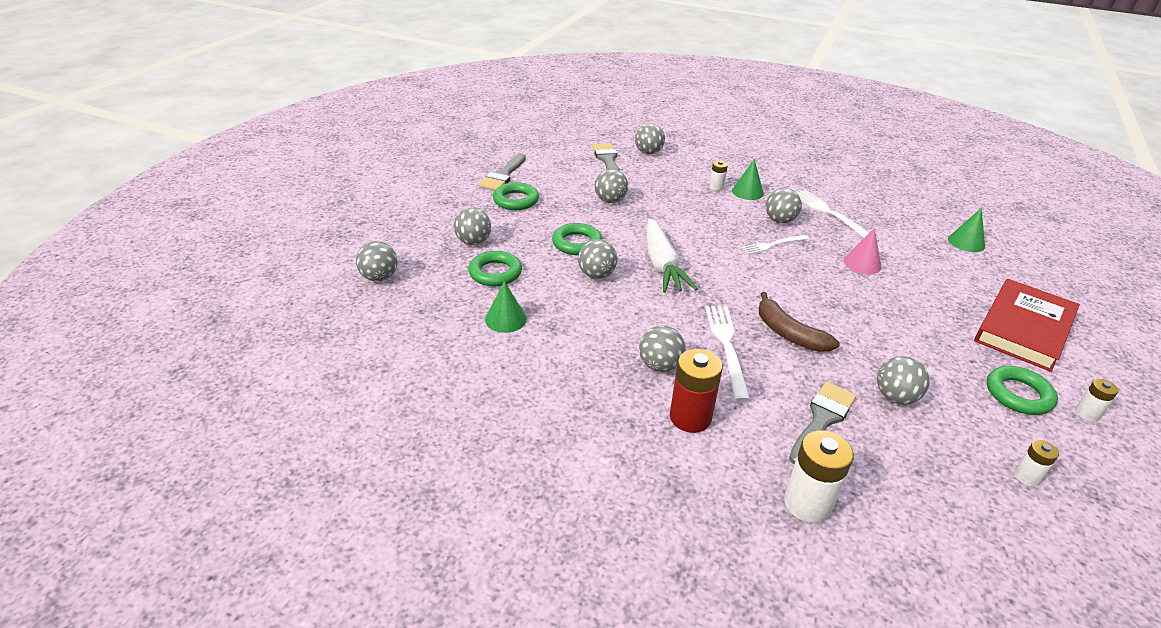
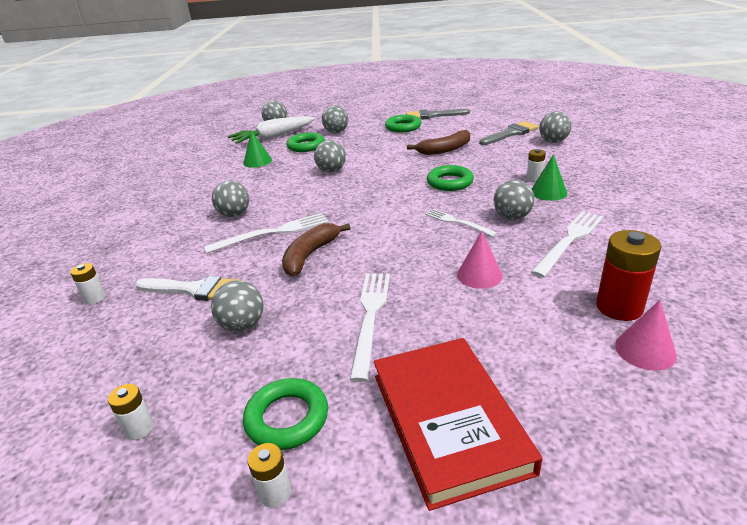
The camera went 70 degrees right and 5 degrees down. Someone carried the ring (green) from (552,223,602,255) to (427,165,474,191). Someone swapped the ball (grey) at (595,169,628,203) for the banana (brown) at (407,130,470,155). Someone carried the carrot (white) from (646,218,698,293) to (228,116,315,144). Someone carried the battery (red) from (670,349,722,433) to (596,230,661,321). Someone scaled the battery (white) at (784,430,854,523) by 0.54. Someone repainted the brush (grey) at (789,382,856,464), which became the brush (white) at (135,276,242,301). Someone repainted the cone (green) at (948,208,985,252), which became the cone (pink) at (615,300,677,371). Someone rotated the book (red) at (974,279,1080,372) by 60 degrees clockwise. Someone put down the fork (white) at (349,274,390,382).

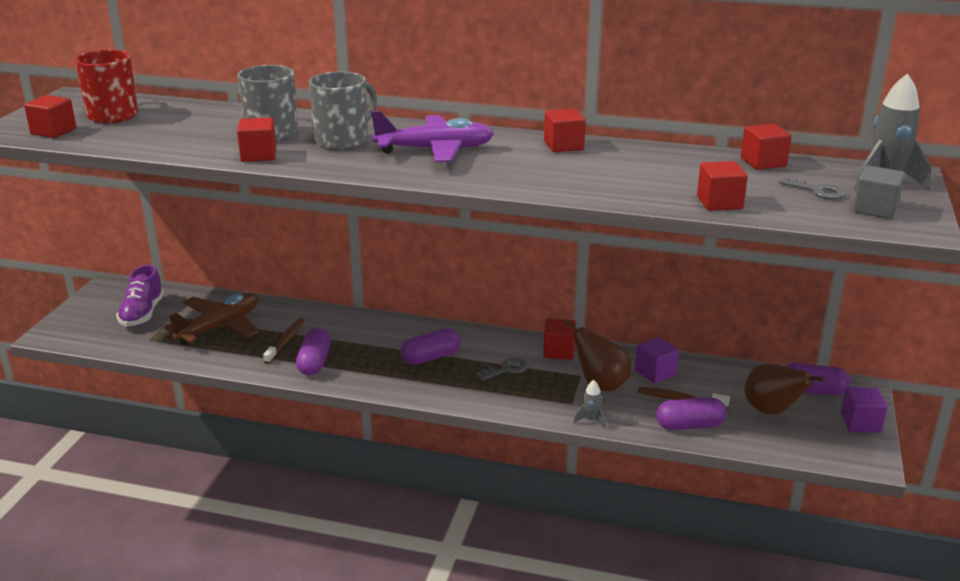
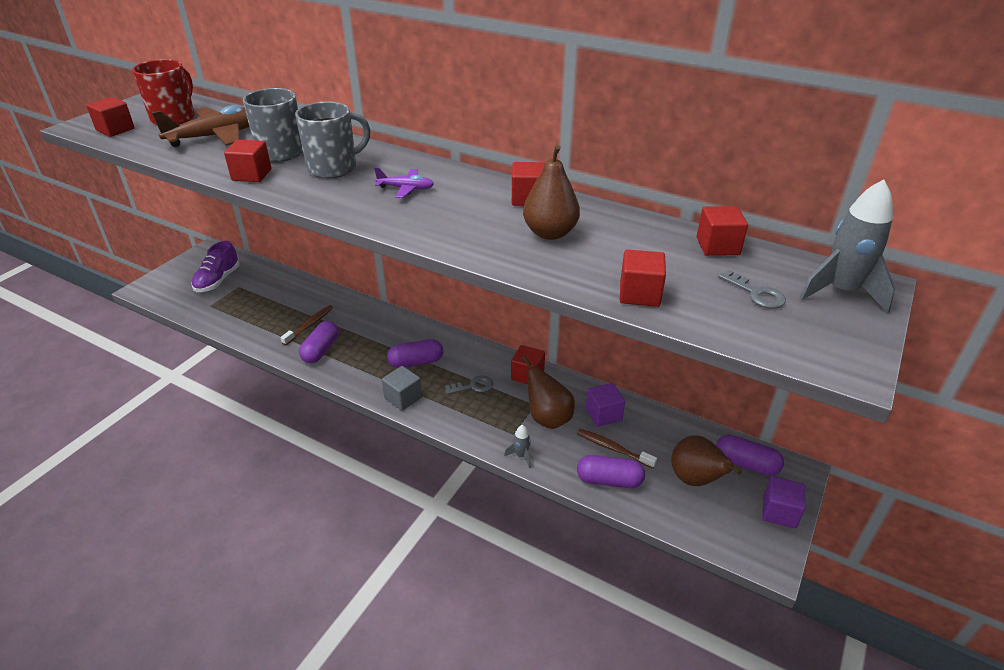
The camera went 15 degrees right and 10 degrees up. Someone carried the plane (brown) from (164,293,259,345) to (152,105,249,147). Someone scaled the plane (purple) at (371,111,494,162) by 0.52. Someone carried the cube (grey) from (853,165,905,219) to (382,366,422,411). Someone put down the pear (brown) at (523,145,580,240).

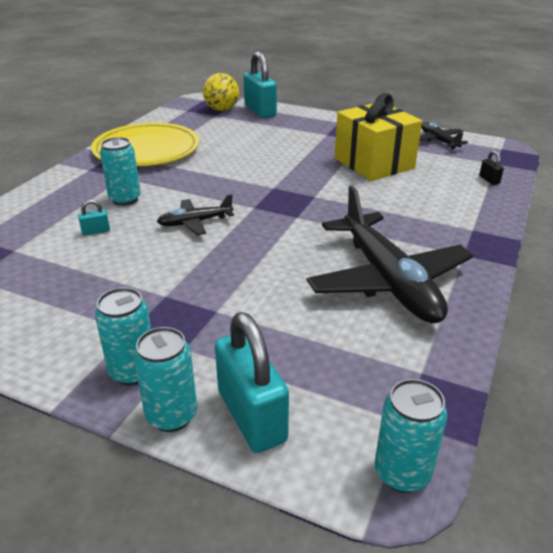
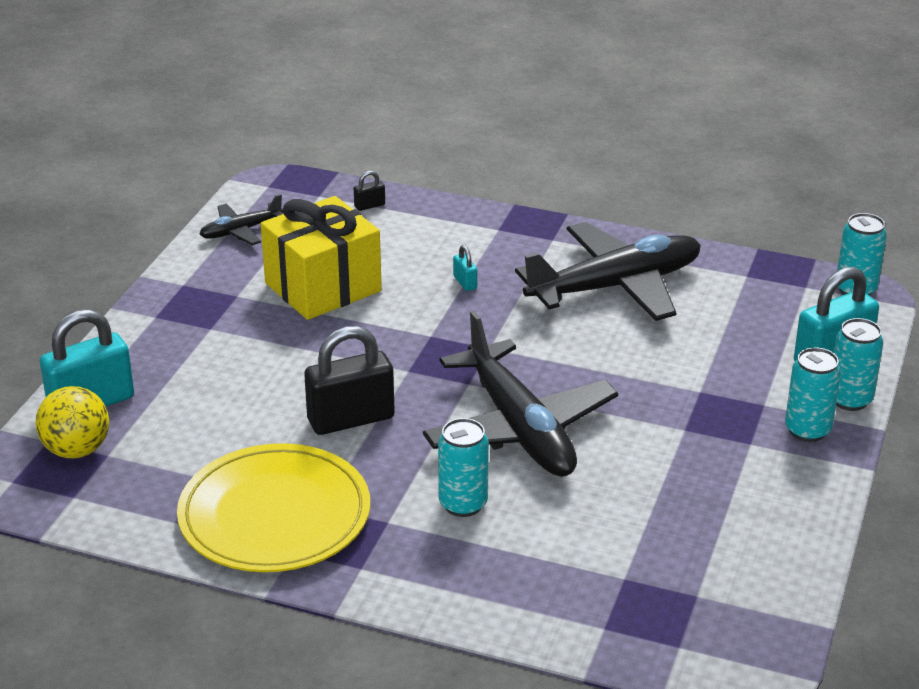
The camera went 95 degrees left and 0 degrees up. Someone carried the padlock (turquoise) from (78,199,110,236) to (453,245,477,291). Someone scaled the plane (black) at (157,194,234,235) by 2.10. Someone put down the padlock (black) at (304,326,395,435).

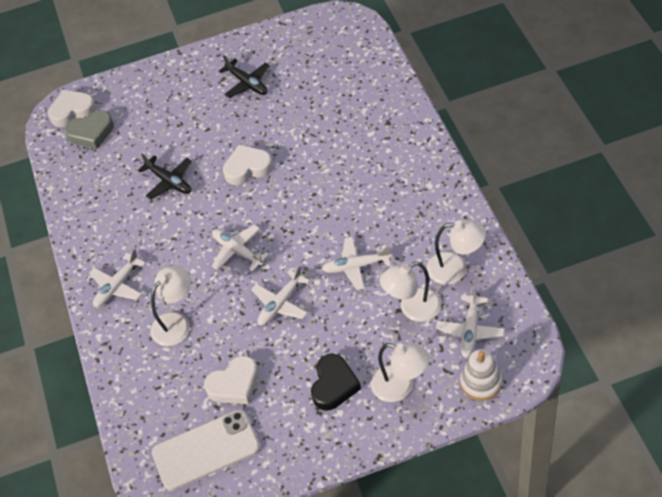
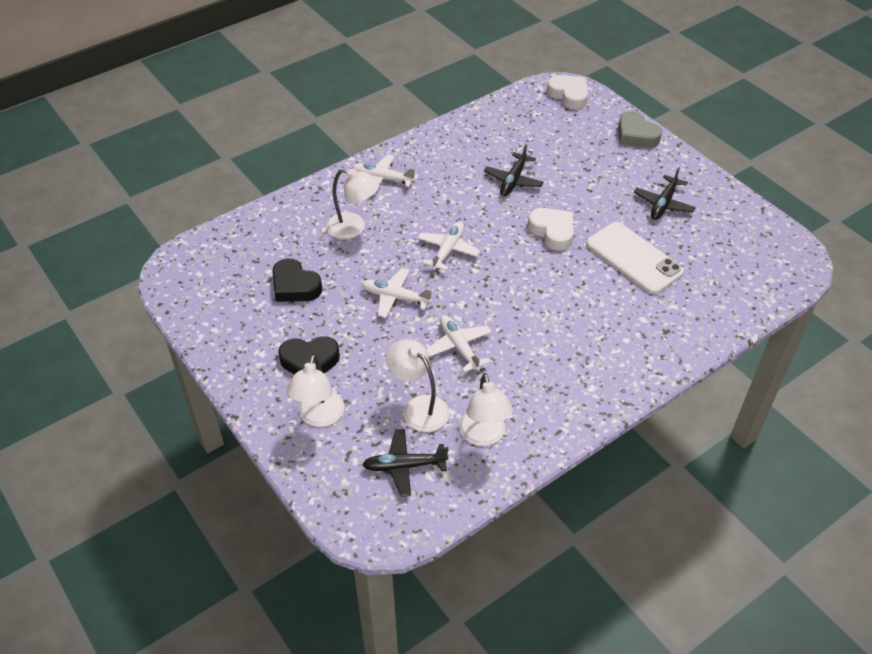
The camera went 65 degrees right and 5 degrees down. Someone carried the heart (grey) from (65,110,114,149) to (618,111,662,148). Someone carried the phone (white) from (152,410,260,491) to (586,222,684,294). Someone repainted the heart (white) at (204,356,258,404), which became the heart (black) at (272,258,323,302). Someone repainted the plane (white) at (436,287,505,358), which became the plane (black) at (362,429,449,497). Someone took away the stacking toy (white) at (460,349,502,401).

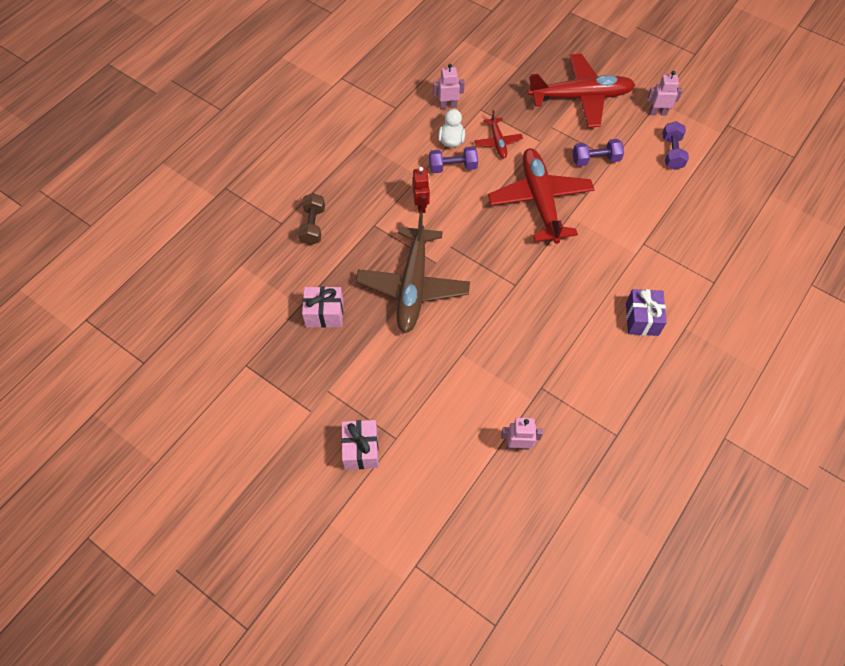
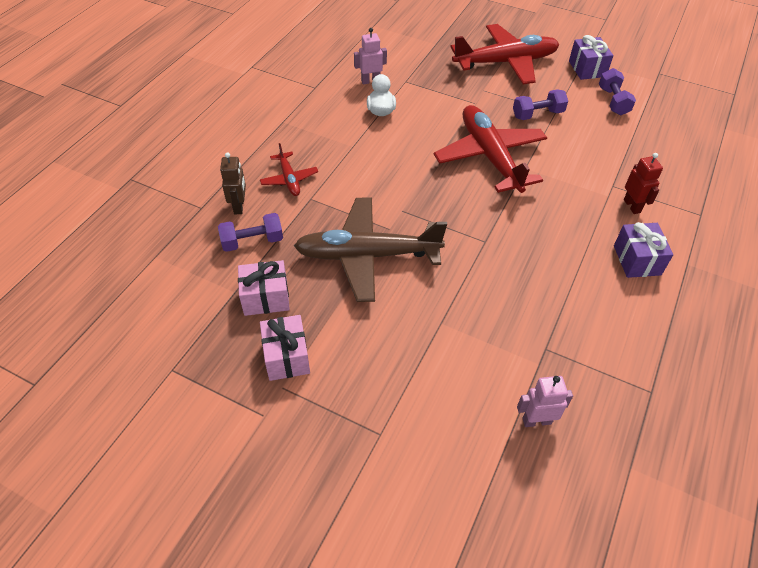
The camera went 10 degrees left and 10 degrees down. Someone swapped the dumbbell (brown) at (298,193,325,245) for the robot (brown) at (220,152,246,214). Someone carried the gift (pink) from (341,420,379,470) to (260,315,310,381). Someone rotated the plane (brown) at (356,212,470,333) by 90 degrees clockwise. Someone carried the robot (red) from (412,167,430,213) to (624,153,663,214). Someone carried the dumbbell (purple) from (429,146,478,173) to (218,213,283,252). Someone carried the plane (red) from (474,110,523,159) to (260,143,318,196). Someone swapped the robot (pink) at (647,71,682,115) for the gift (purple) at (569,35,613,80).

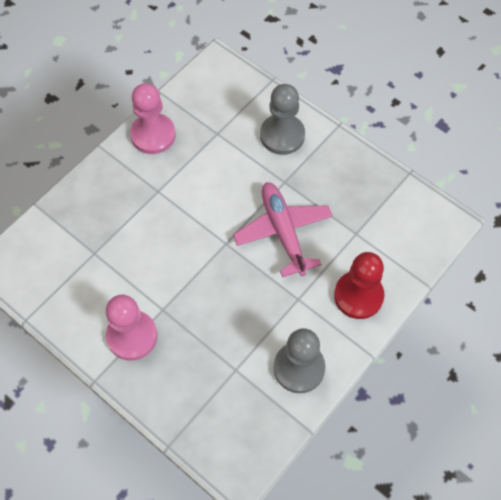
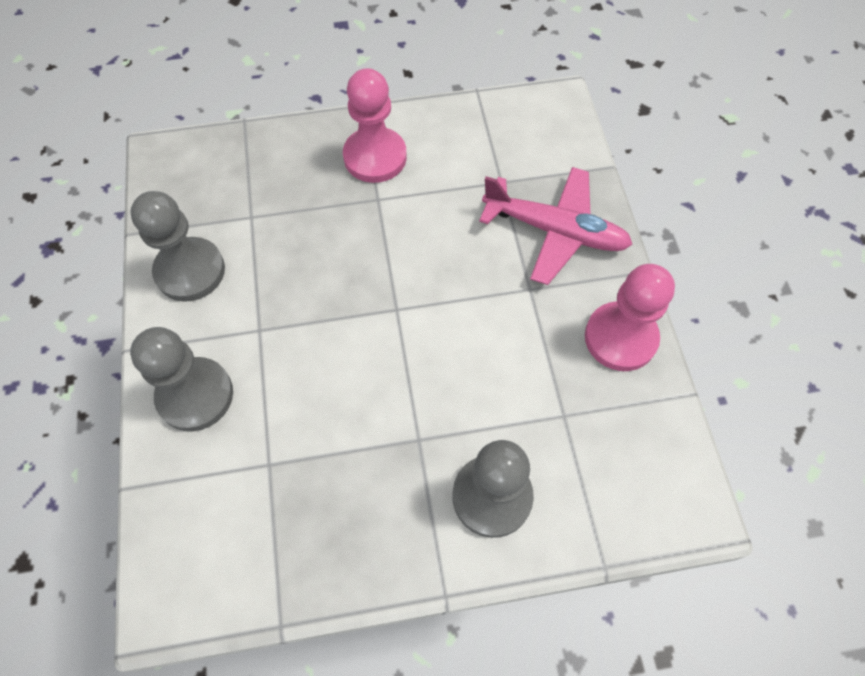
The camera went 130 degrees right and 0 degrees up. Someone carried the plane (pink) from (233,182,333,277) to (479,167,633,285). Someone repainted the pawn (red) at (334,252,384,319), which became the pawn (grey) at (130,327,233,432).

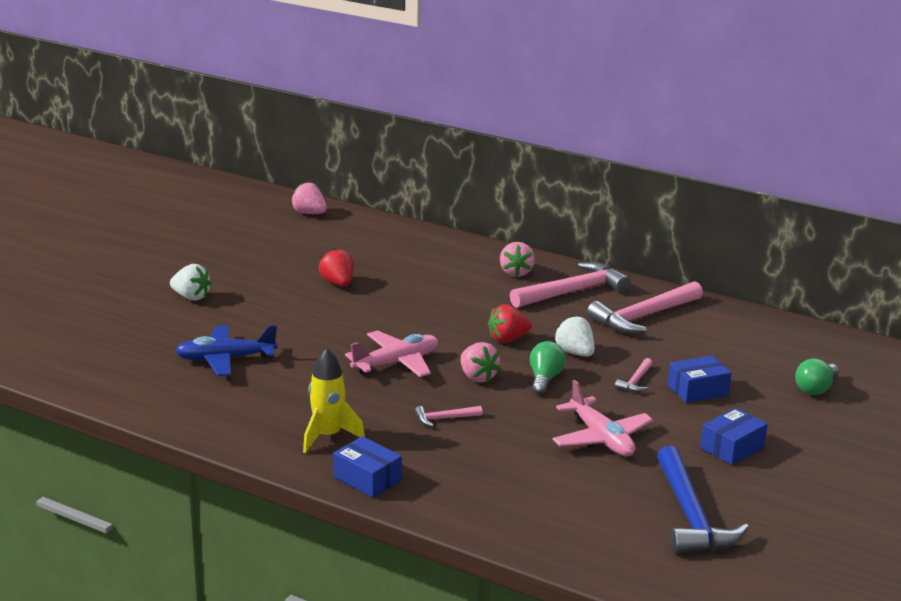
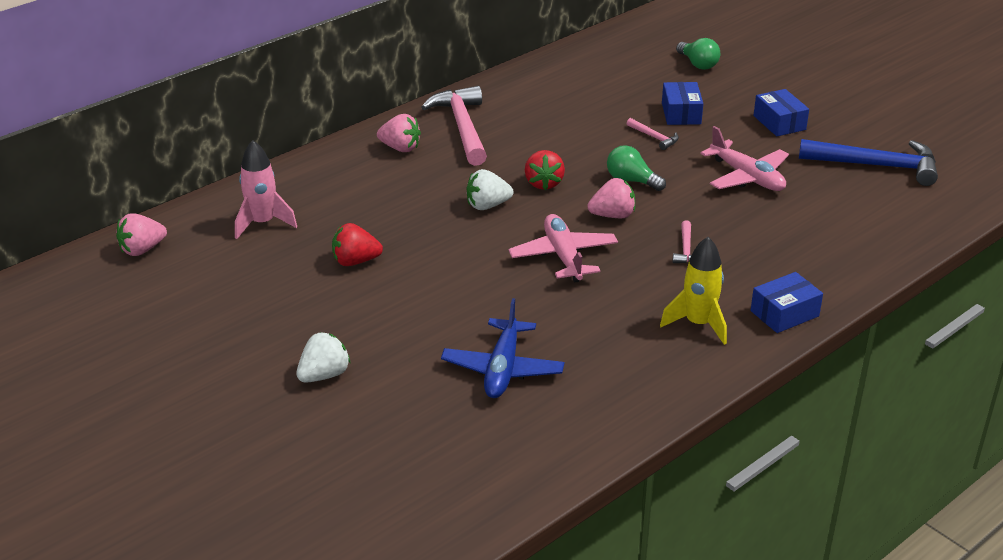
The camera went 70 degrees left and 10 degrees up. Someone rotated the plane (pink) at (552,380,653,456) by 60 degrees clockwise. Someone carried the strawberry (white) from (554,316,595,357) to (466,169,513,210). Someone took away the hammer (pink) at (587,281,703,333). Someone put down the rocket (pink) at (235,140,297,239).

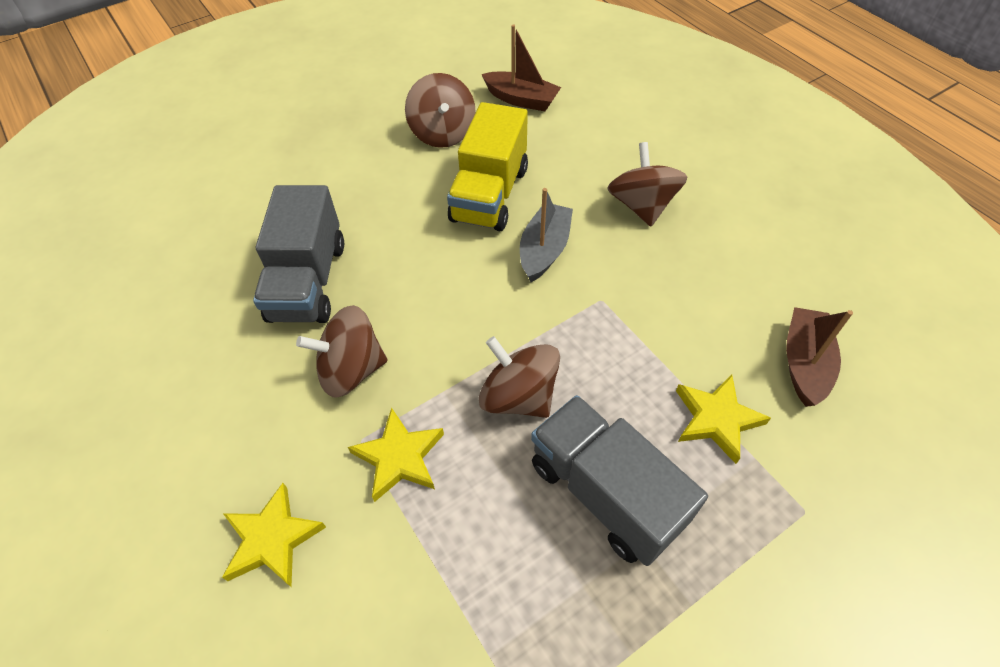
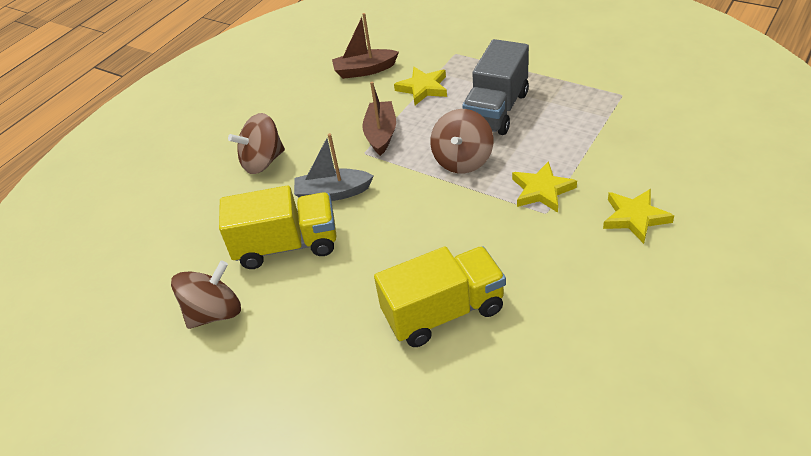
The camera went 110 degrees left and 10 degrees down. Someone repainted the truck (grey) at (253,185,344,323), which became the truck (yellow) at (374,246,506,347). Someone took away the spinning top (brown) at (296,305,387,398). Someone carried the boat (brown) from (482,24,561,111) to (362,81,396,156).

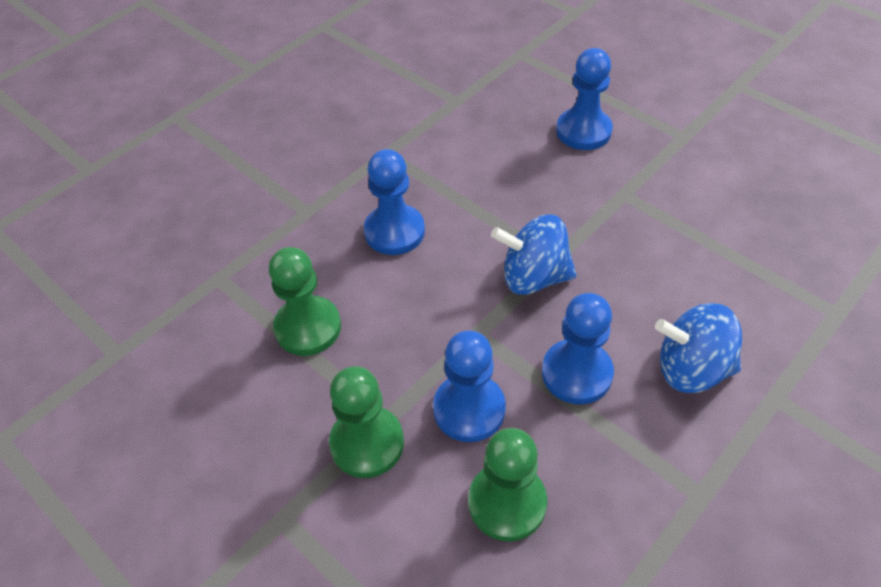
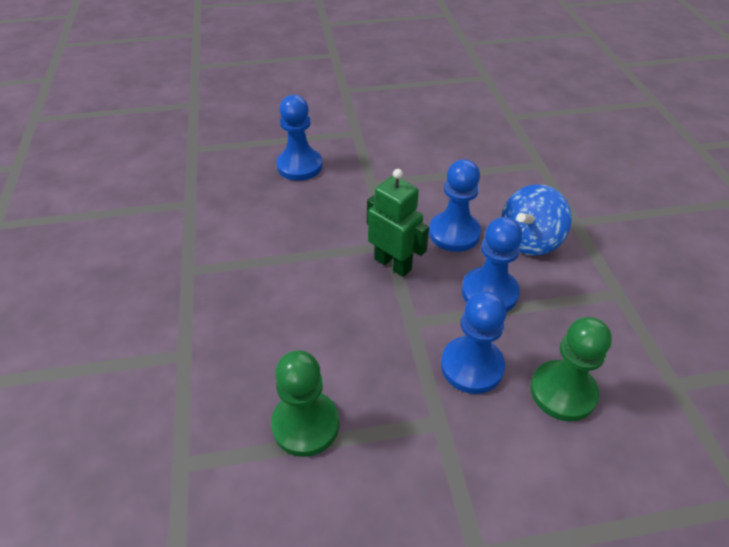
The camera went 55 degrees left and 5 degrees down. Someone took away the pawn (green) at (329,366,404,478). Someone carried the pawn (blue) from (364,149,425,255) to (429,159,481,252). Someone swapped the spinning top (blue) at (491,215,577,295) for the robot (green) at (367,169,429,277).

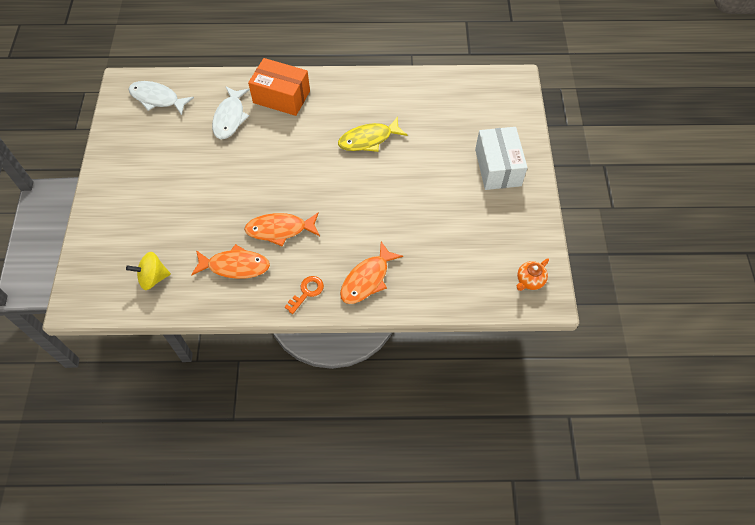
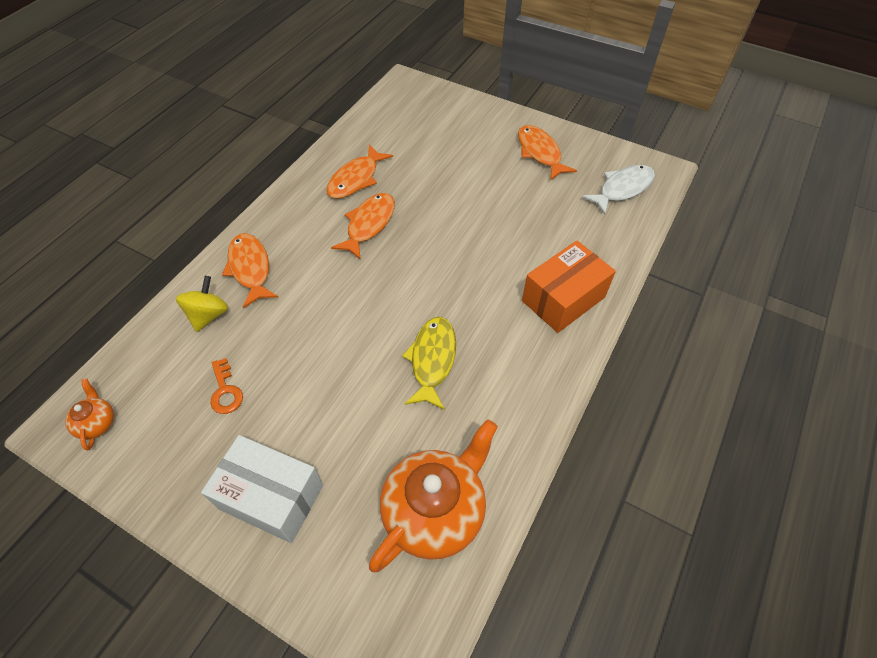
The camera went 120 degrees right and 5 degrees down. Someone carried the spinning top (yellow) from (126,252,171,290) to (176,276,228,332). Someone took away the fish (white) at (212,86,249,139). Someone carried the key (orange) from (285,276,324,314) to (210,358,243,414). Someone put down the teapot (orange) at (369,419,498,572). Someone put down the fish (orange) at (518,125,577,181).

